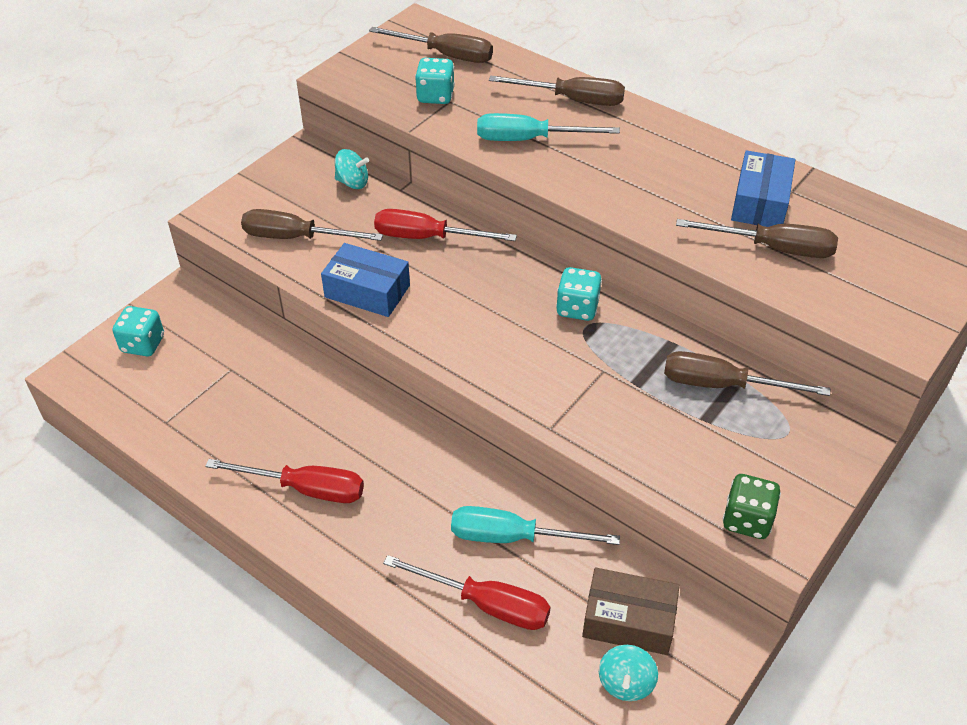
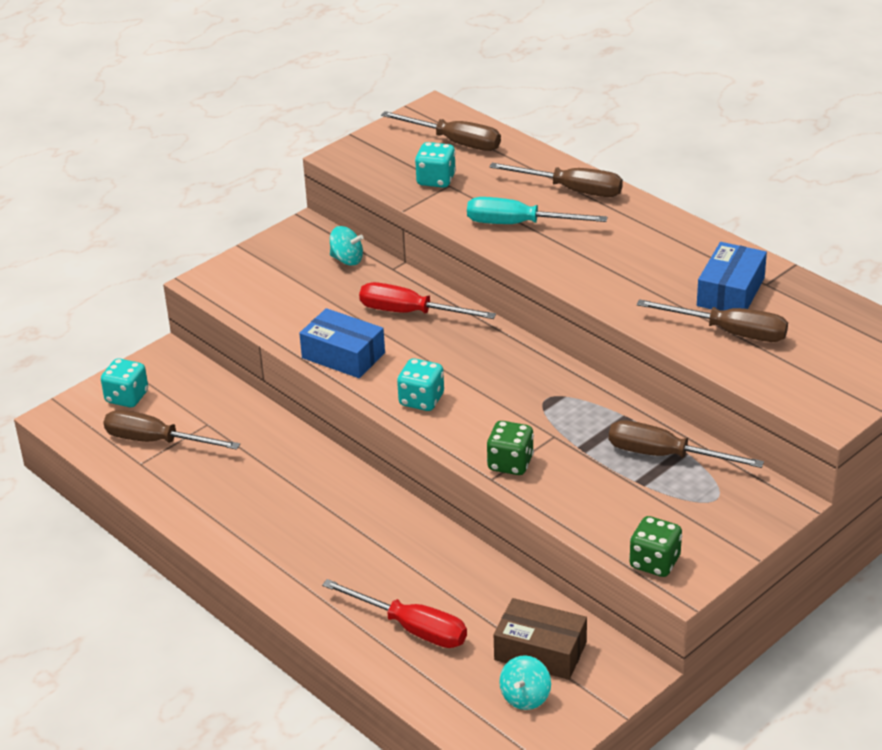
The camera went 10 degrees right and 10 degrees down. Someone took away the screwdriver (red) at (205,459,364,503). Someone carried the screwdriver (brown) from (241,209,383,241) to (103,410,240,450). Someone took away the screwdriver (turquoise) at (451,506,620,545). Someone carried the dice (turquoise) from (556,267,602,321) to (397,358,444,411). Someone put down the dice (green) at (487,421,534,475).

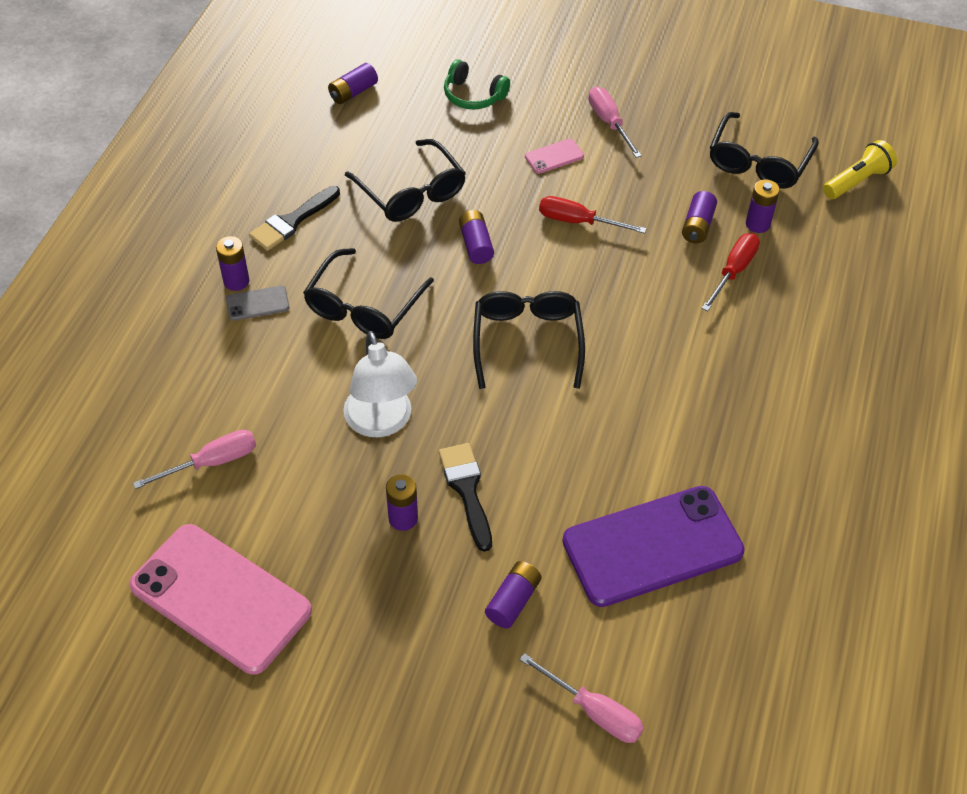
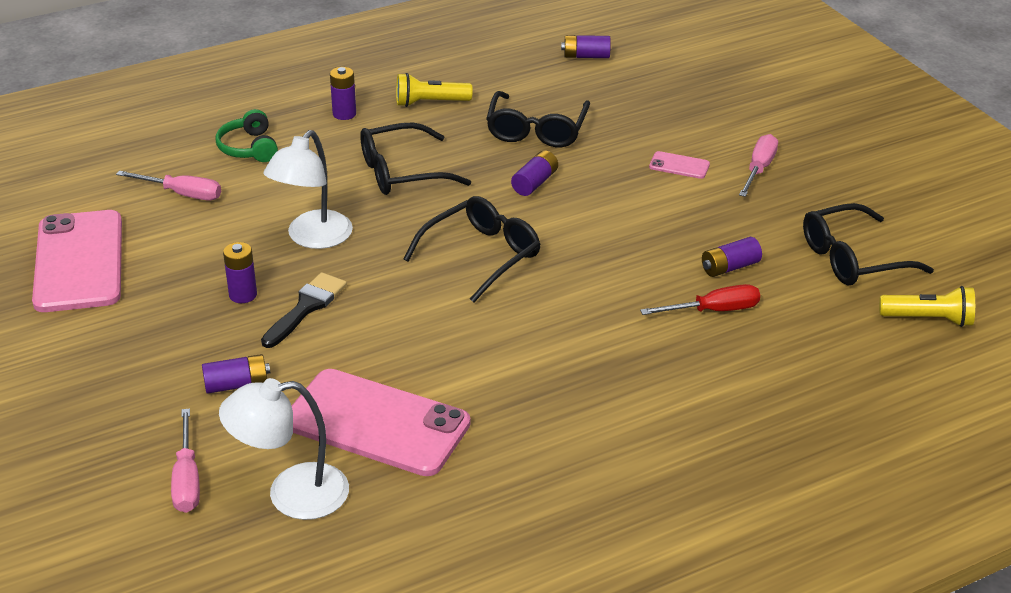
The camera went 45 degrees right and 15 degrees down. Someone took away the phone (grey) at (226,286,289,321). Someone swapped the brush (black) at (249,186,340,251) for the flashlight (yellow) at (396,73,473,107). Someone carried the headphones (green) from (444,59,510,109) to (216,109,278,162). Someone took away the screwdriver (red) at (539,196,647,233). Someone repainted the phone (purple) at (562,486,745,607), which became the phone (pink) at (292,369,470,476). Someone took away the battery (purple) at (746,180,780,233). Someone put down the lamp (white) at (219,378,349,520).

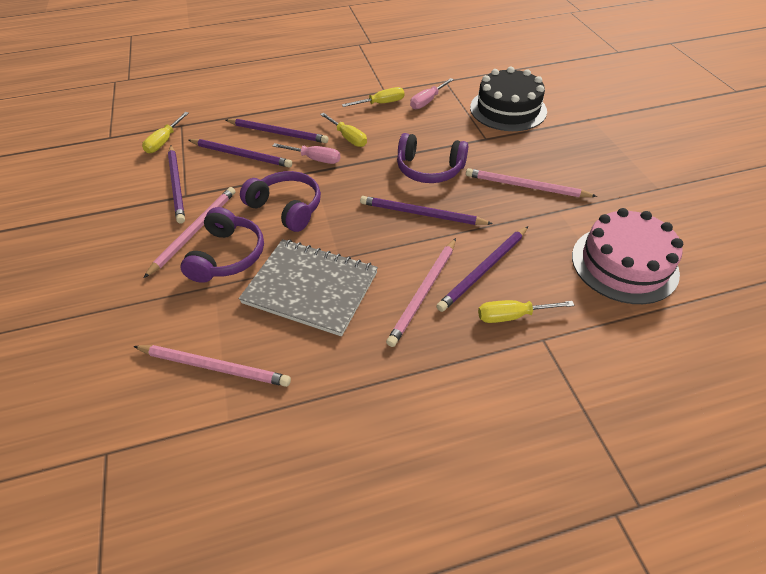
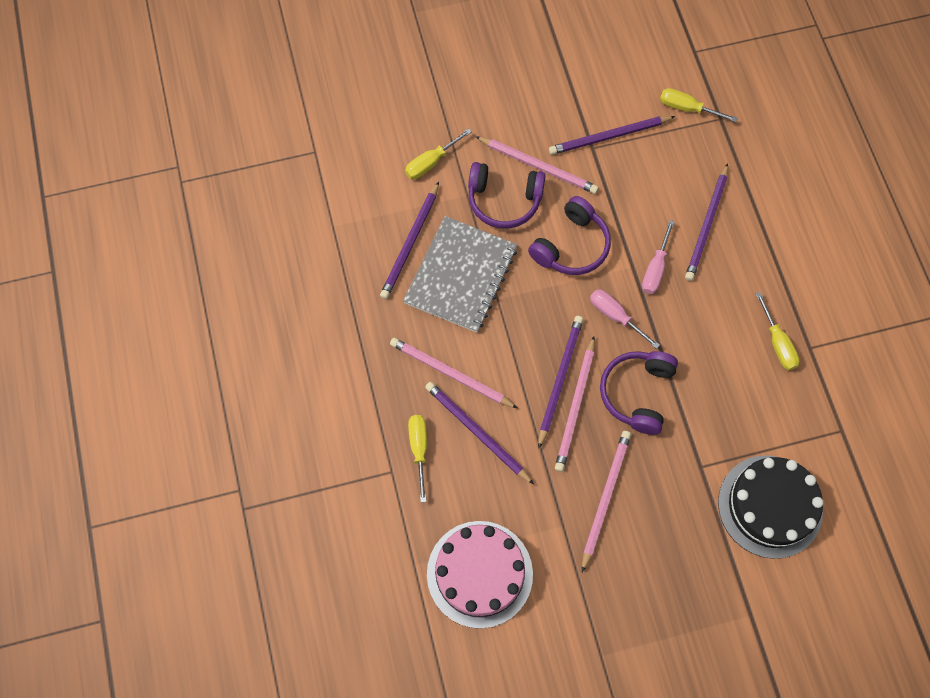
The camera went 90 degrees right and 20 degrees up. Someone carried the pencil (pink) from (133,345,291,387) to (555,336,595,472). Someone carried the pencil (purple) from (189,139,292,168) to (380,182,439,299). Someone carried the screwdriver (yellow) from (320,113,367,147) to (405,128,472,179). Someone carried the screwdriver (pink) from (410,78,454,109) to (590,290,660,349).

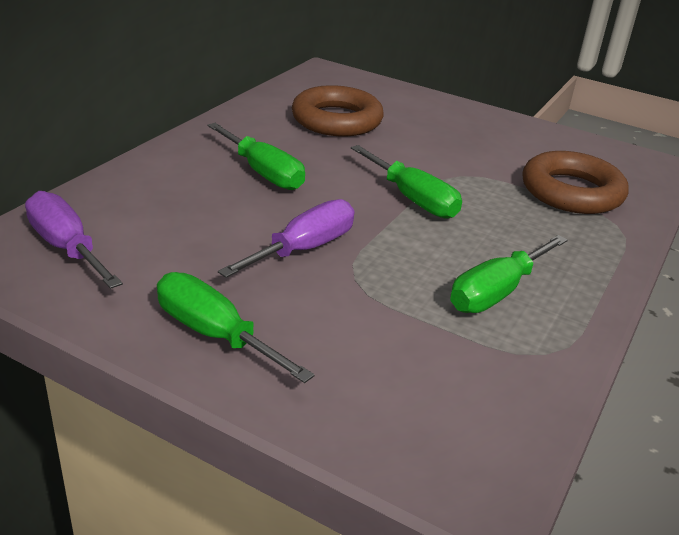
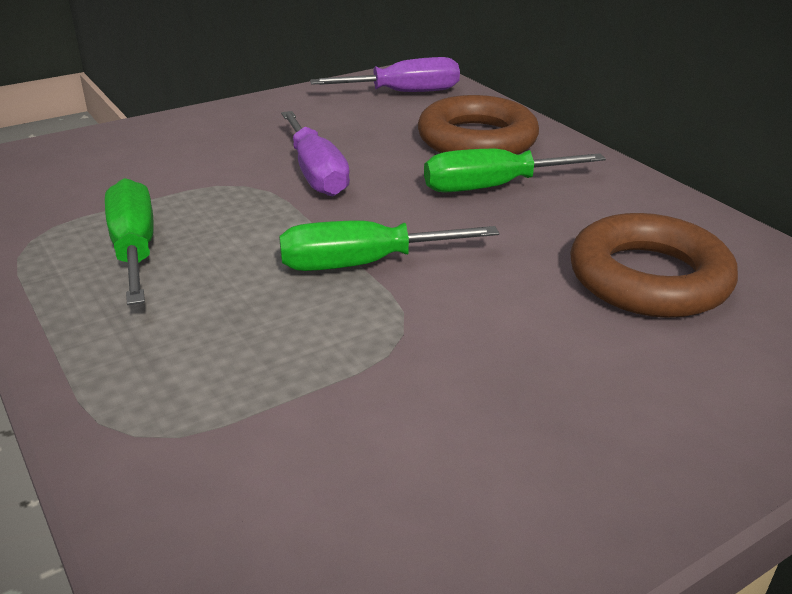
The camera went 120 degrees right and 0 degrees up. Someone took away the screwdriver (green) at (157,272,315,383). Someone carried the ring (brown) from (522,151,628,214) to (418,95,539,155).

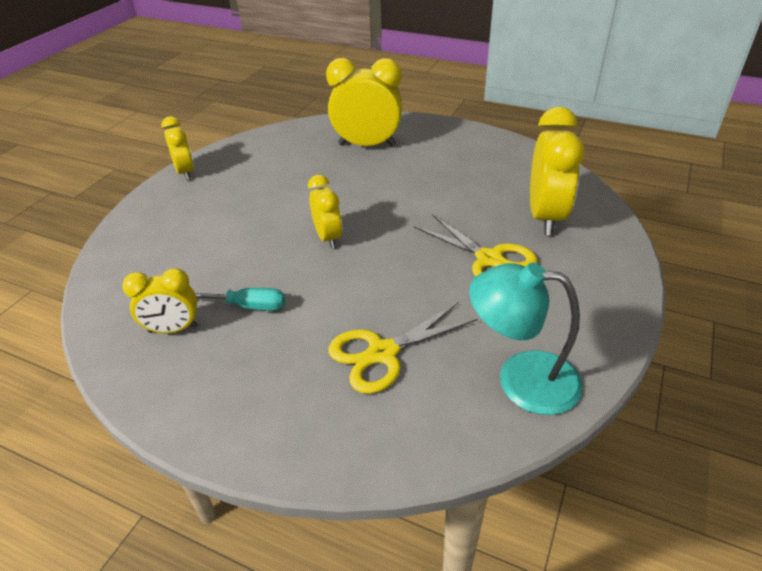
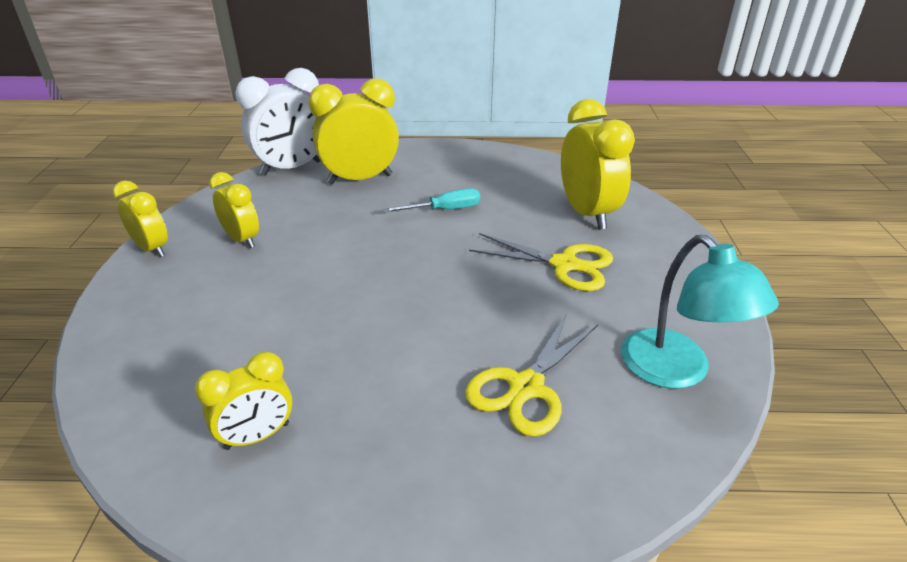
The camera went 25 degrees left and 5 degrees down. Someone carried the screwdriver (turquoise) from (195,288,285,311) to (383,188,480,213). Someone carried the clock (yellow) from (308,175,342,249) to (209,172,259,248). Someone rotated the lamp (turquoise) at (469,262,583,415) by 105 degrees counterclockwise. Someone put down the clock (white) at (235,68,320,176).

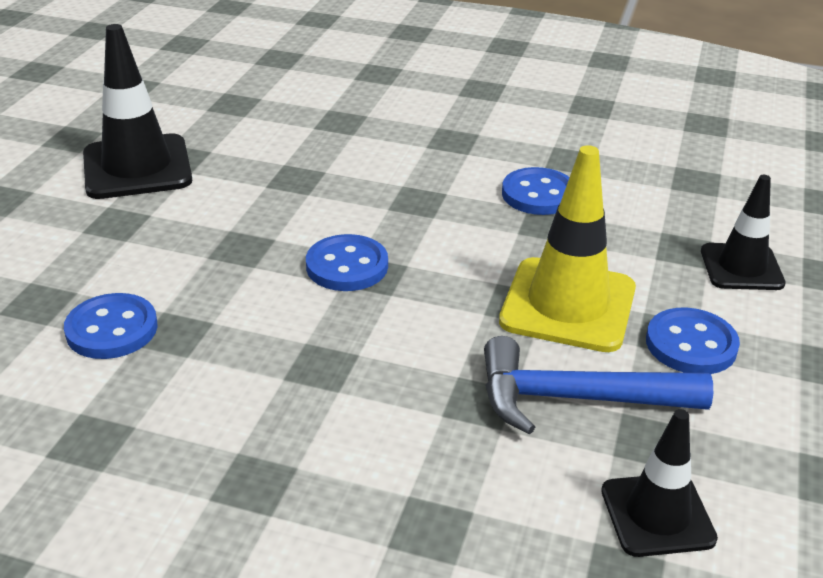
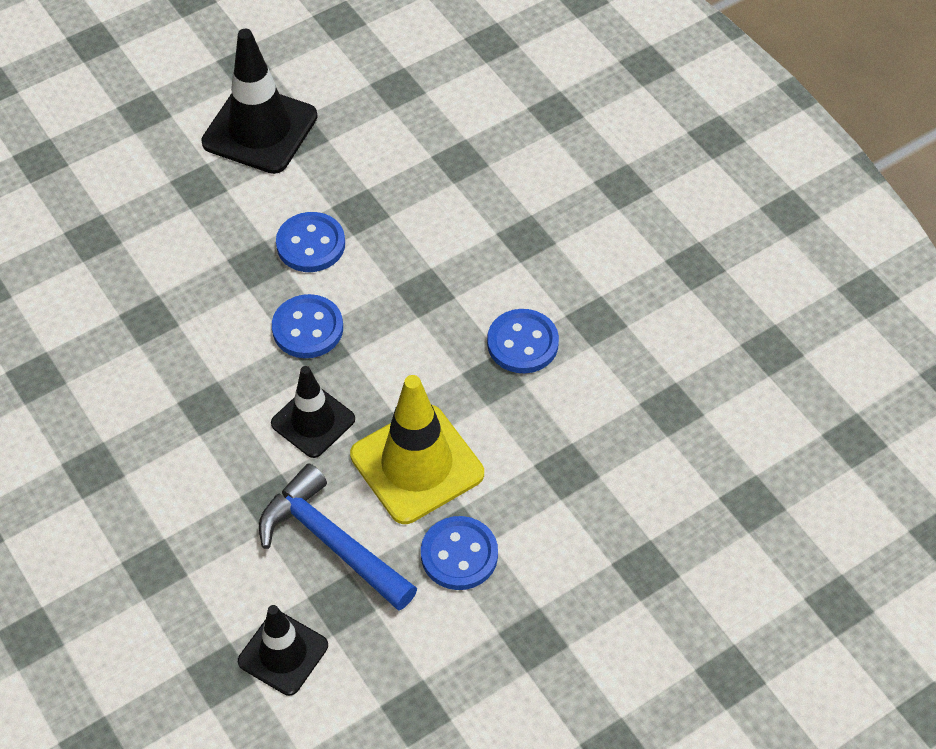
The camera went 40 degrees right and 20 degrees up. Someone carried the button (blue) from (64,293,157,359) to (276,212,345,272). Someone carried the traffic cone (black) from (701,175,786,290) to (271,366,355,458).

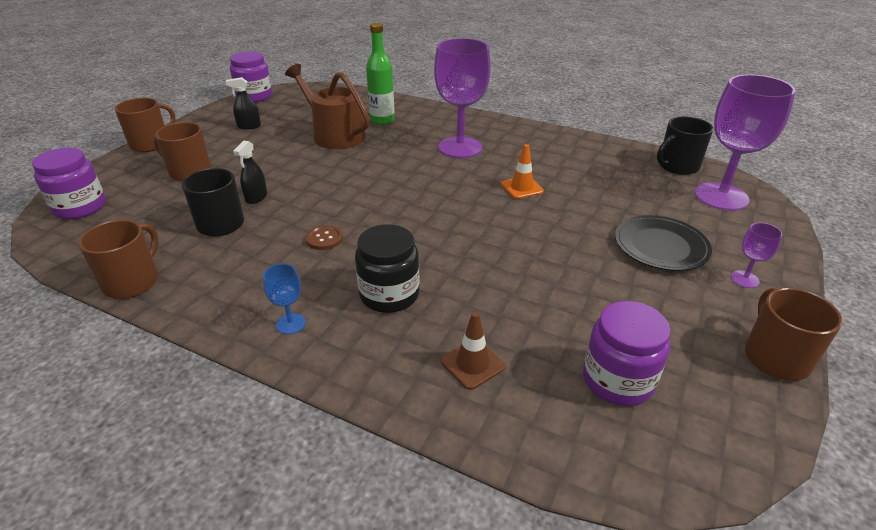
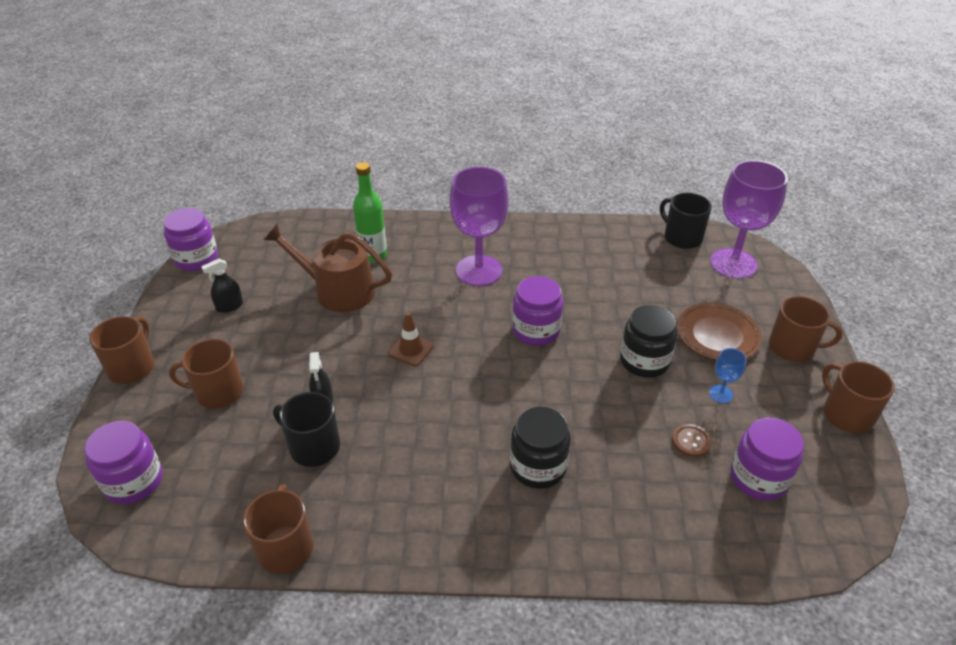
The camera went 25 degrees left and 5 degrees up. Someone carried the goblet (blue) from (263,264,306,334) to (709,348,747,403). Someone carried the button (brown) from (306,225,343,250) to (672,424,712,457). Someone carried the traffic cone (brown) from (441,312,505,390) to (388,312,434,366). Someone took away the traffic cone (orange) at (501,144,544,199). Someone repainted the plate (black) at (615,215,712,271), which became the plate (brown) at (677,303,762,360). Someone rotated the mug (black) at (657,116,714,175) by 105 degrees clockwise. Someone swapped the goblet (purple) at (731,222,783,288) for the mug (brown) at (769,296,843,362). Someone put down the jar (purple) at (512,276,563,346). Someone put down the jar (black) at (620,305,678,378).

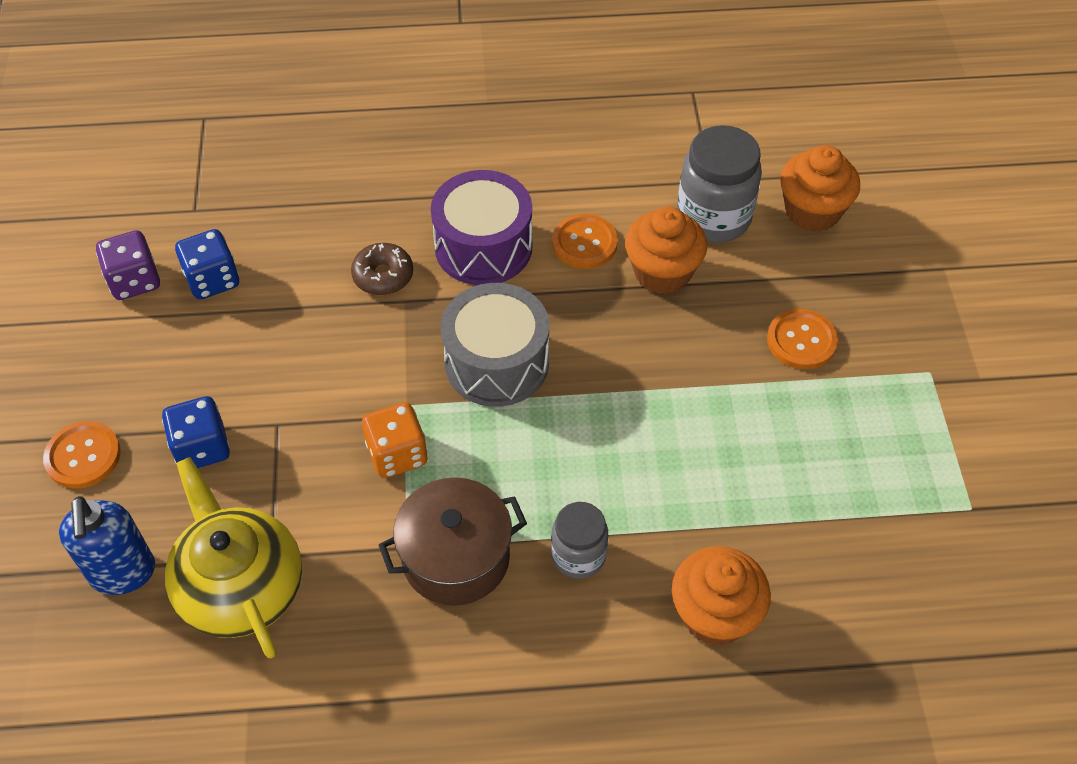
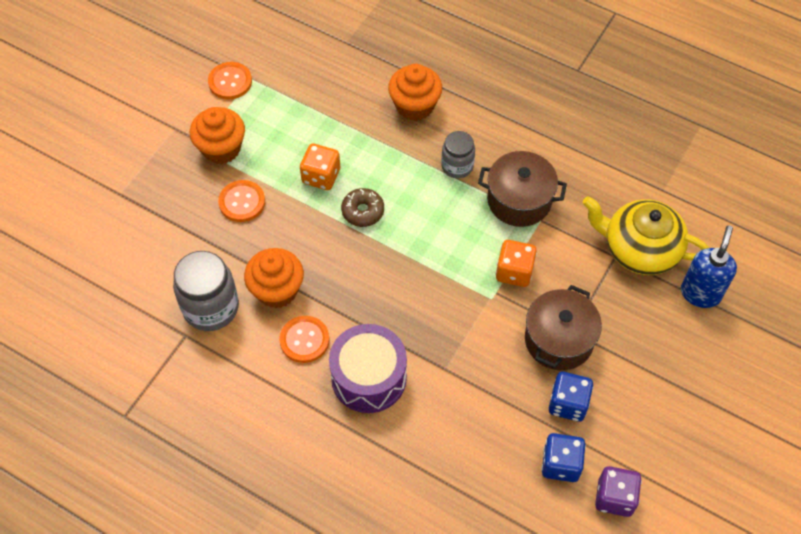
The camera went 145 degrees left and 5 degrees up. Someone carried the button (orange) from (43,421,121,489) to (208,62,252,99). Someone carried the dice (blue) from (162,396,230,468) to (549,372,593,421). Someone rotated the teapot (yellow) at (165,457,302,658) by 105 degrees clockwise. Someone carried the donut (brown) from (351,243,413,295) to (341,188,384,227). Someone took away the drum (grey) at (441,283,549,407). Someone carried the cupcake (orange) from (780,145,860,232) to (190,107,245,164). Someone put down the dice (orange) at (300,144,340,190). Someone put down the pot (brown) at (525,285,602,370).

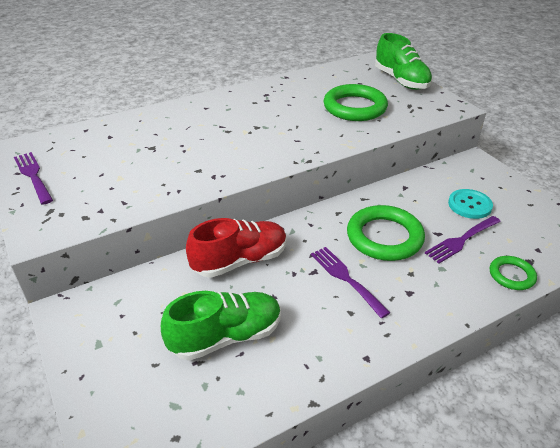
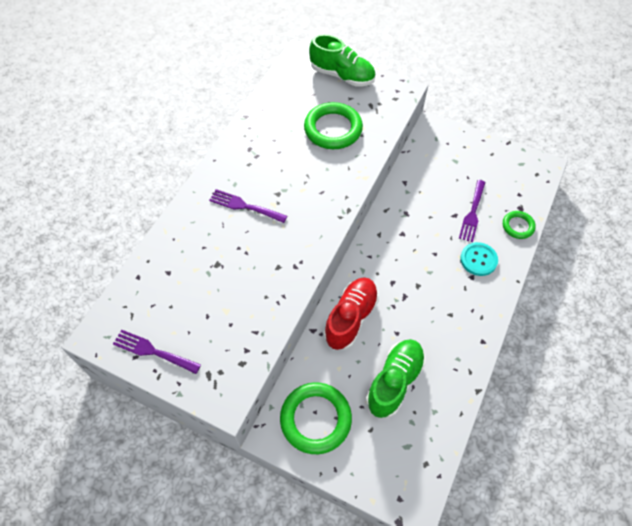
The camera went 35 degrees left and 20 degrees up. Someone carried the fork (purple) from (311,247,390,318) to (209,189,287,223). Someone carried the ring (green) from (347,205,425,261) to (280,382,352,454). Someone carried the button (turquoise) from (448,189,493,219) to (460,242,498,276).

